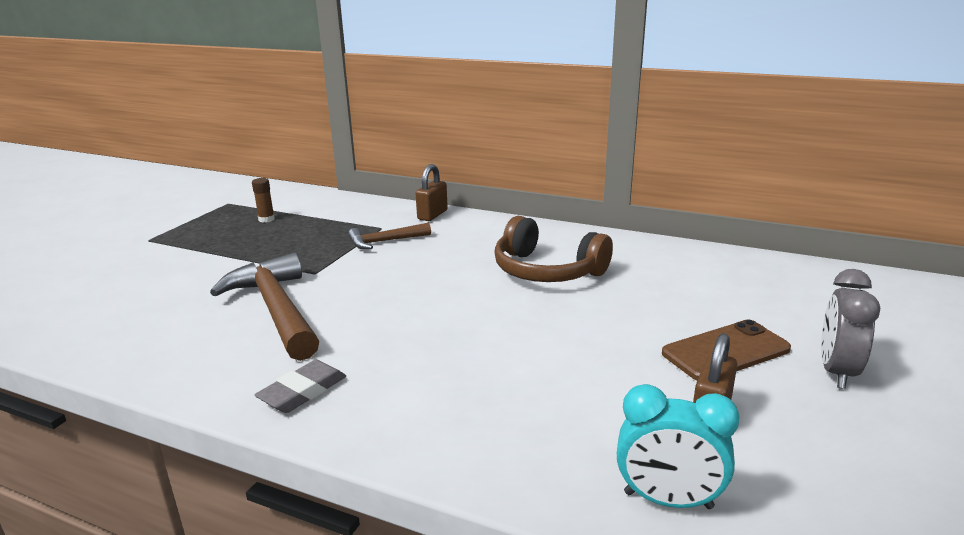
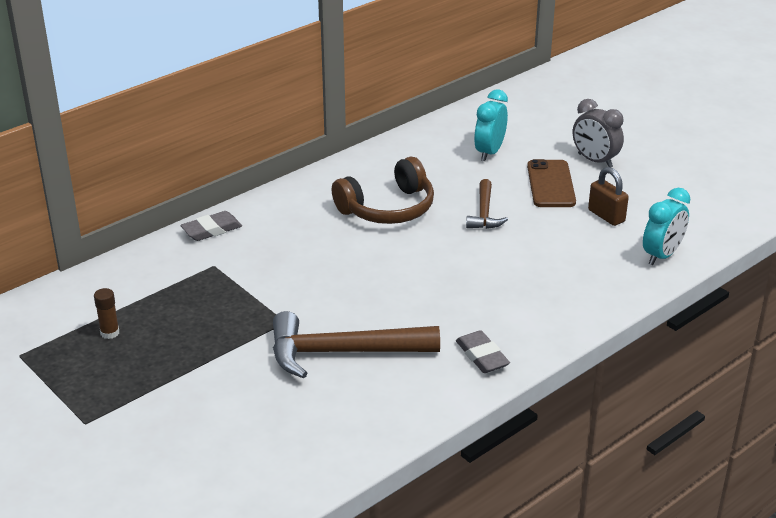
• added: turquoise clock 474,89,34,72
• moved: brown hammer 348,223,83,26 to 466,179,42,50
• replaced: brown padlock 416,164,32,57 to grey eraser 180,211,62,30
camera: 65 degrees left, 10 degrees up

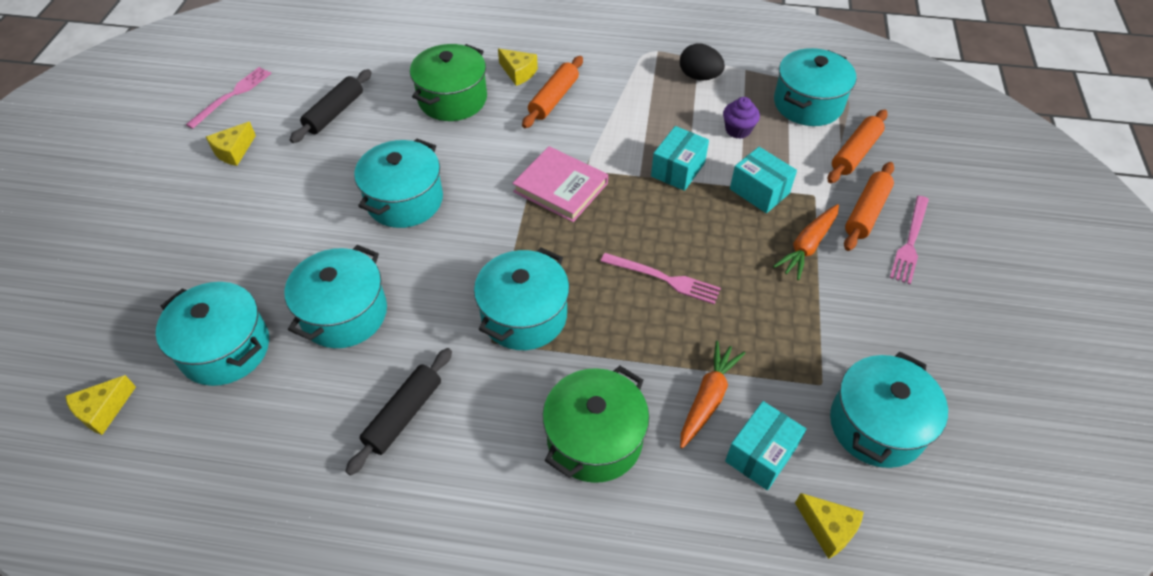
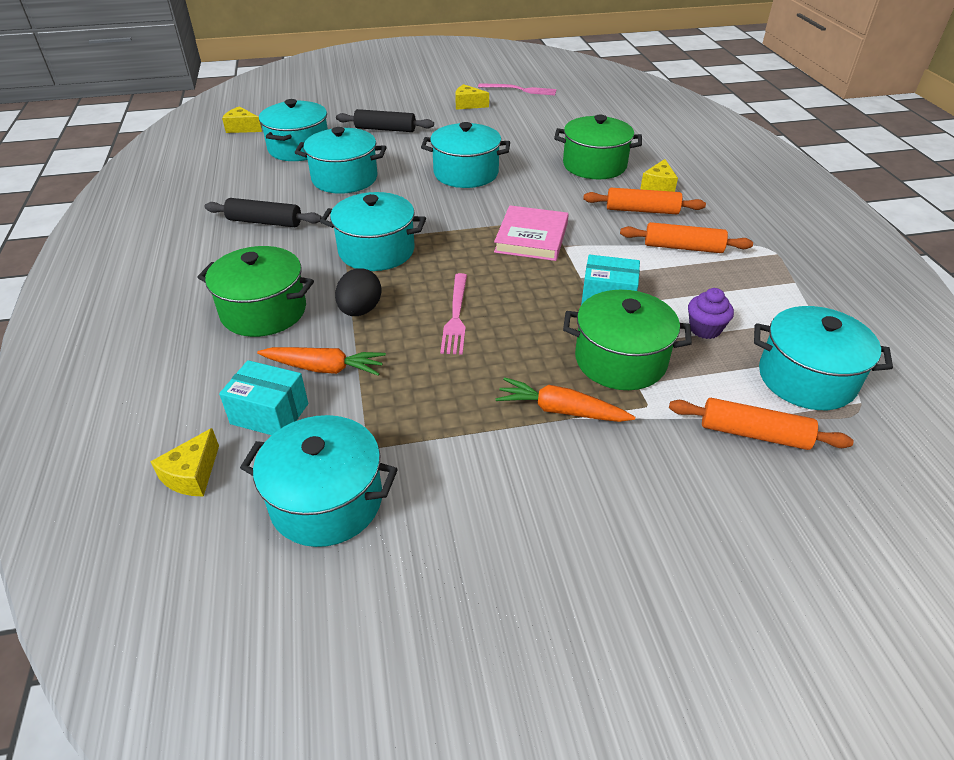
• removed: pink fork 890,196,39,88
• moved: black rolling pin 290,69,82,74 to 336,109,98,23
• moved: black egg 680,44,45,36 to 335,269,47,47
• moved: orange rolling pin 844,162,50,89 to 620,222,133,31
• replaced: turquoise box 730,147,67,66 to green pot 563,290,129,100
camera: 70 degrees right, 10 degrees down

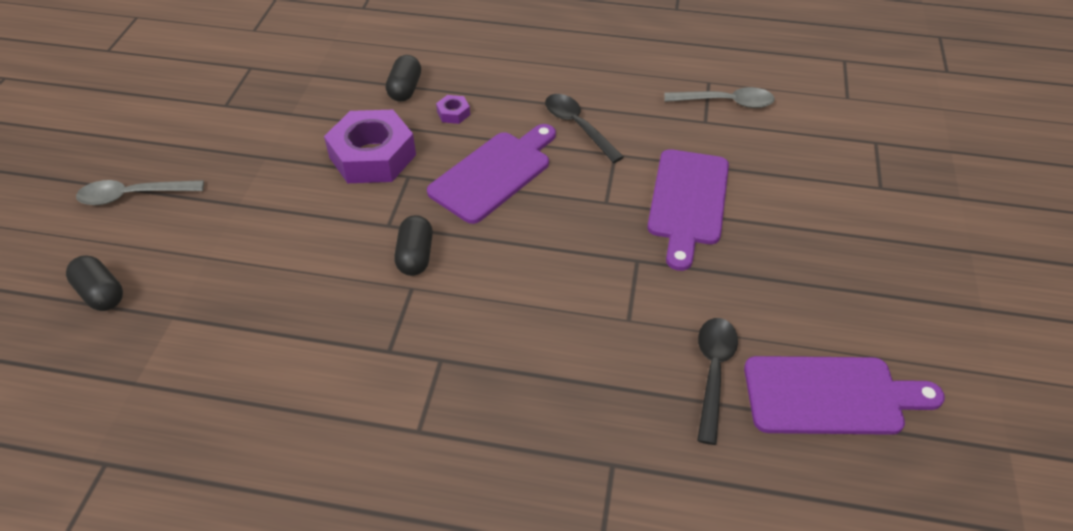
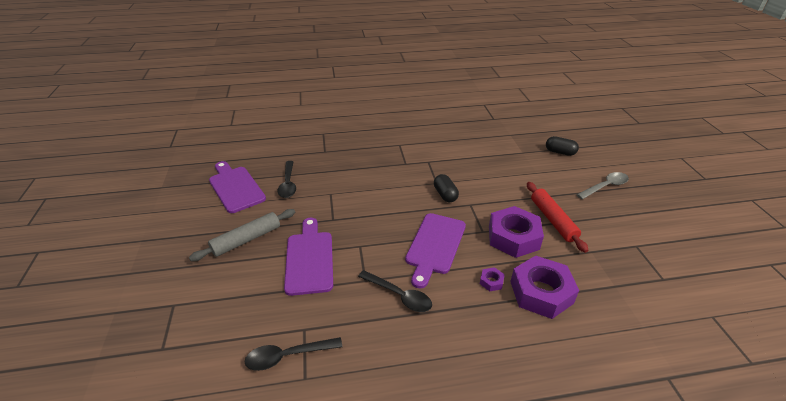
• added: grey rolling pin 189,209,106,52
• added: red rolling pin 527,182,61,71
• replaced: black capsule 386,55,35,47 to purple nut 510,256,69,63
• recoloured: grey spoon 664,87,111,21 to black spoon 245,337,97,34
• turned: purple cutting board 744,356,201,79 = 209,161,57,52 75 degrees clockwise
camera: 160 degrees right, 10 degrees down

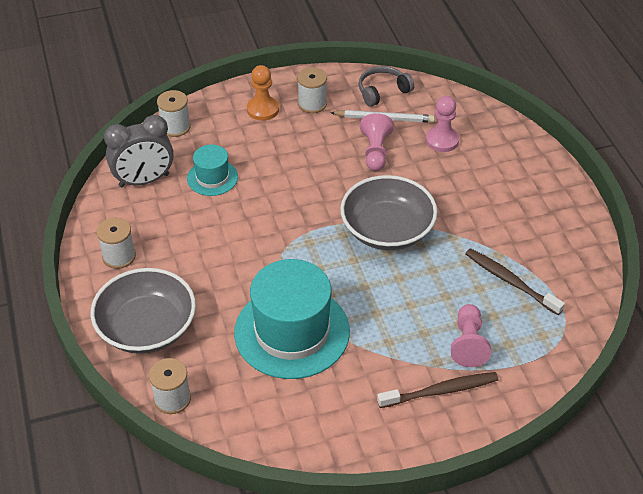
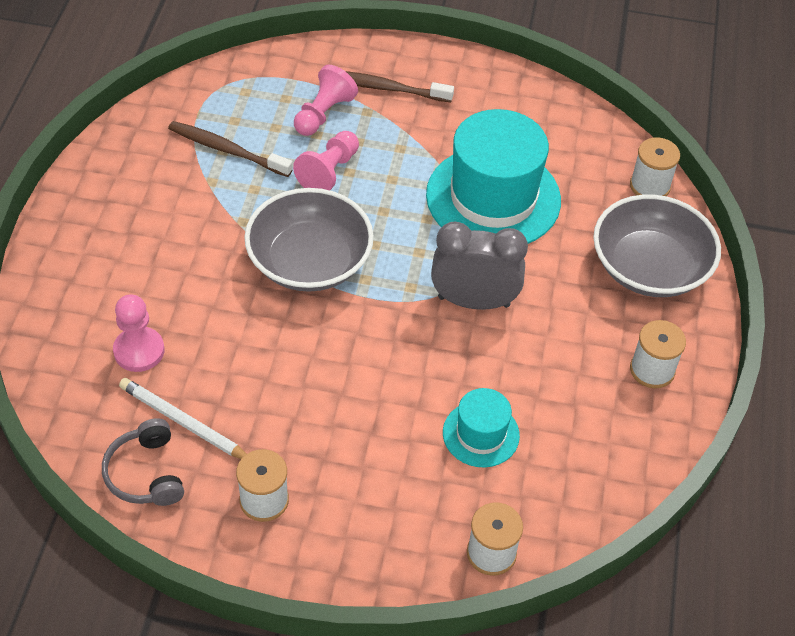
• removed: orange pawn 247,65,32,56
• moved: grey clock 104,115,70,72 to 431,222,97,88
• moved: pink pawn 360,113,34,58 to 293,131,66,59
• turned: grey headphones 359,66,55,41 = 102,418,82,88 75 degrees clockwise
• turned: brown toothbrush 465,248,100,67 = 168,121,125,56 135 degrees clockwise
camera: 155 degrees left, 5 degrees up

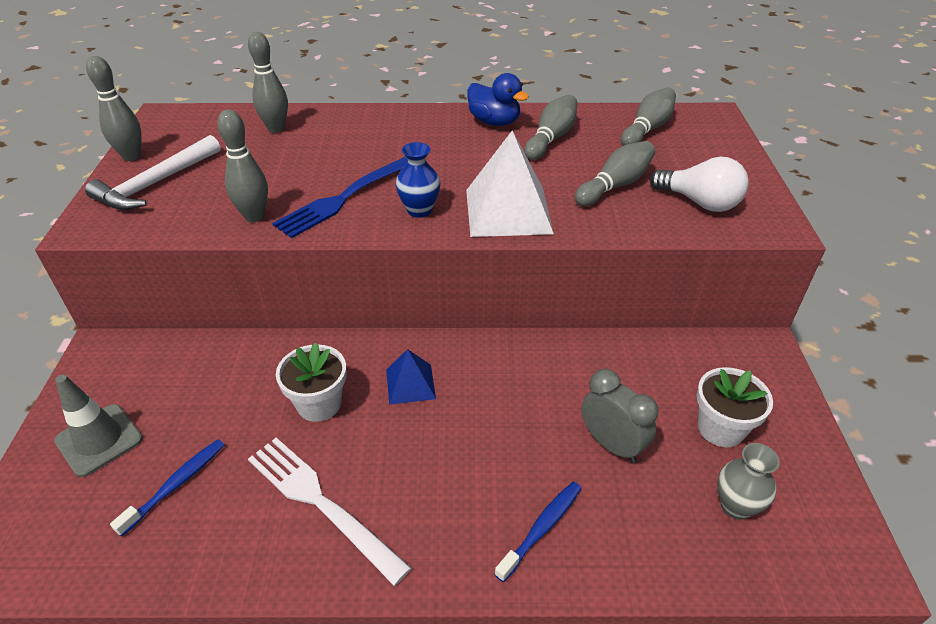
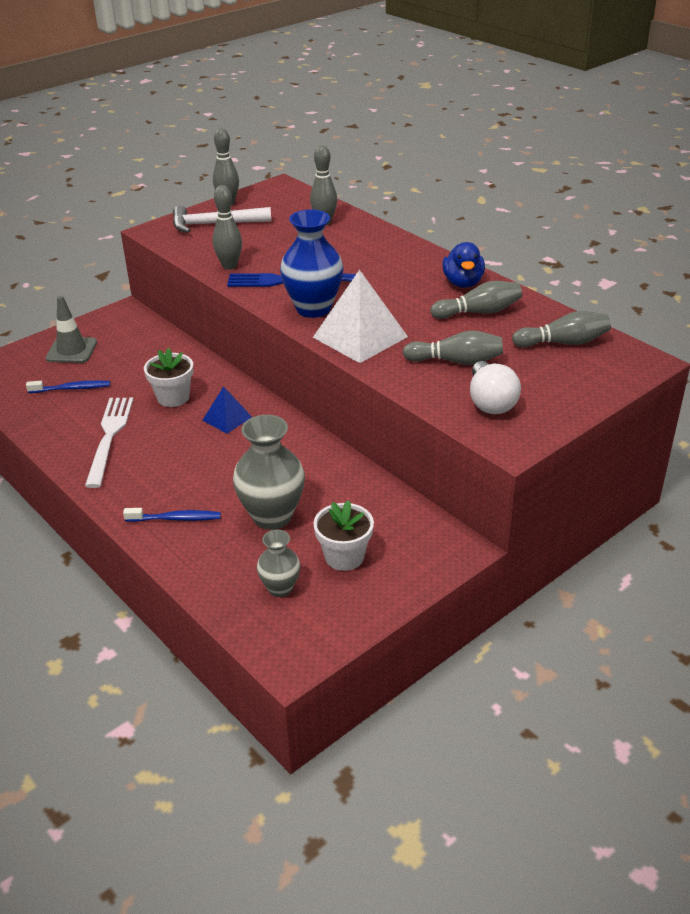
• replaced: grey clock 581,369,78,94 to grey vase 233,415,72,115
• resized: blue vase 396,142,44,76 = 280,209,64,109 x1.76
camera: 50 degrees right, 5 degrees down

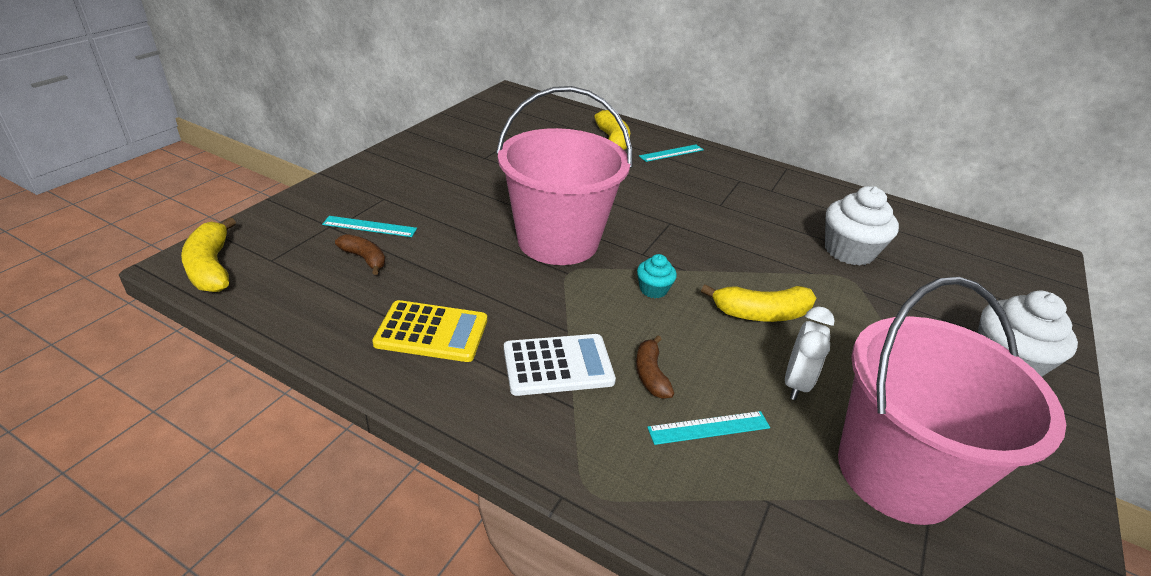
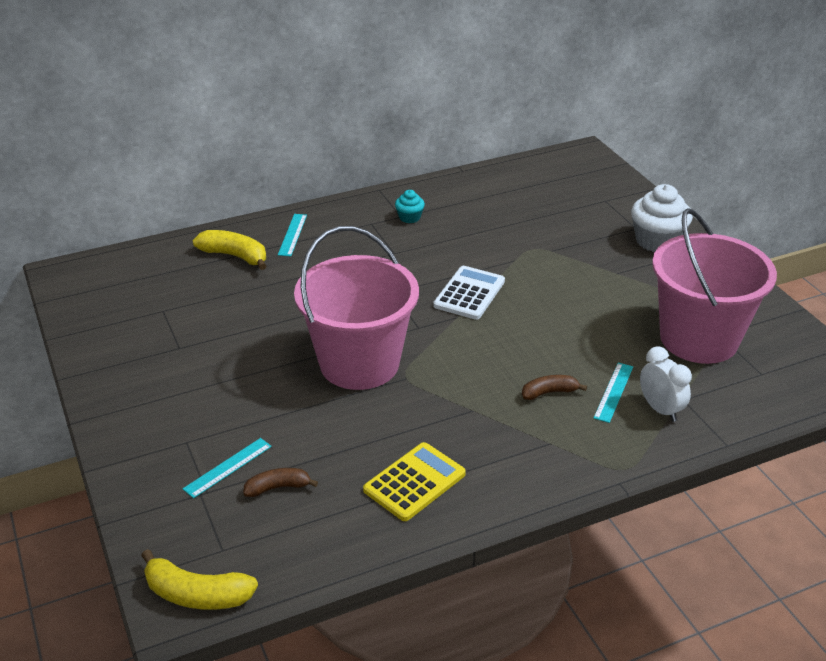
• removed: yellow banana 701,284,115,38
• removed: white cupcake 825,186,74,80
• moved: white calculator 504,334,112,62 to 433,266,72,54
• moved: turquoise cupcake 637,254,40,44 to 395,190,30,33
• moved: white clock 785,307,49,93 to 640,346,52,76
• turned: brown banana 636,335,38,64 = 522,375,65,25 135 degrees clockwise
camera: 50 degrees left, 0 degrees up

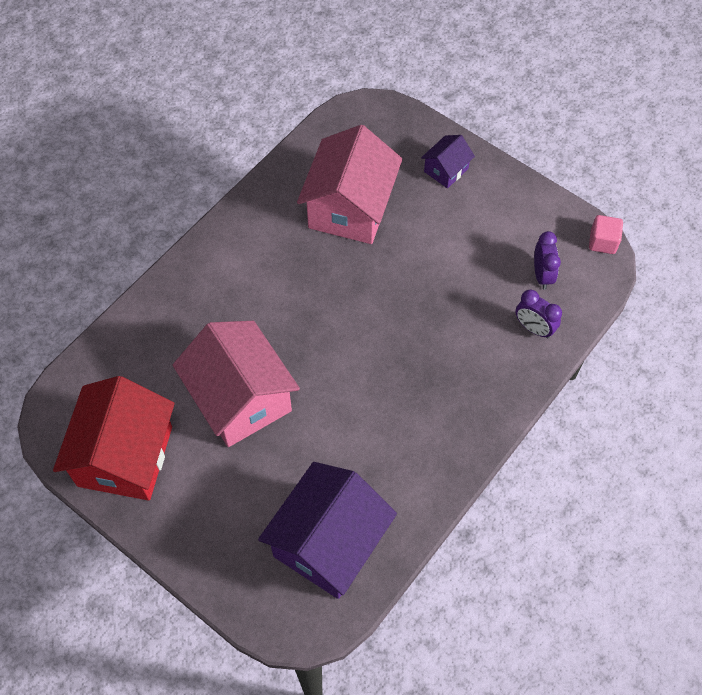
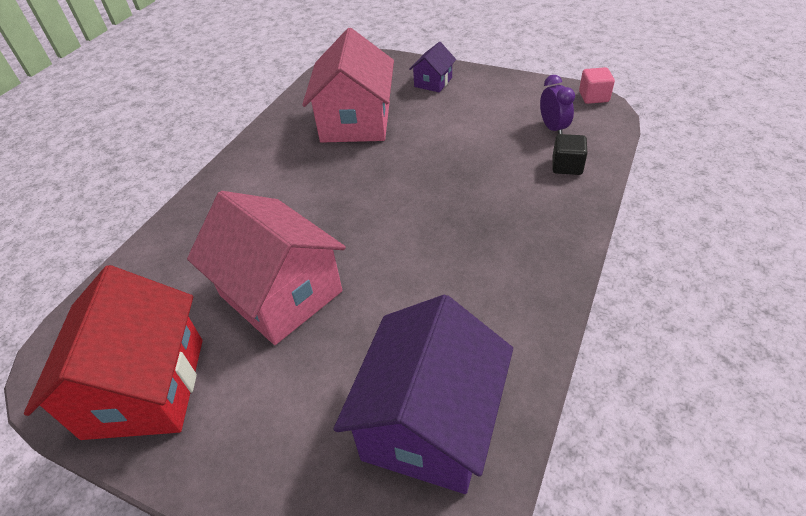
• replaced: purple clock 516,290,46,48 to black cube 552,134,35,41
camera: 10 degrees left, 15 degrees down

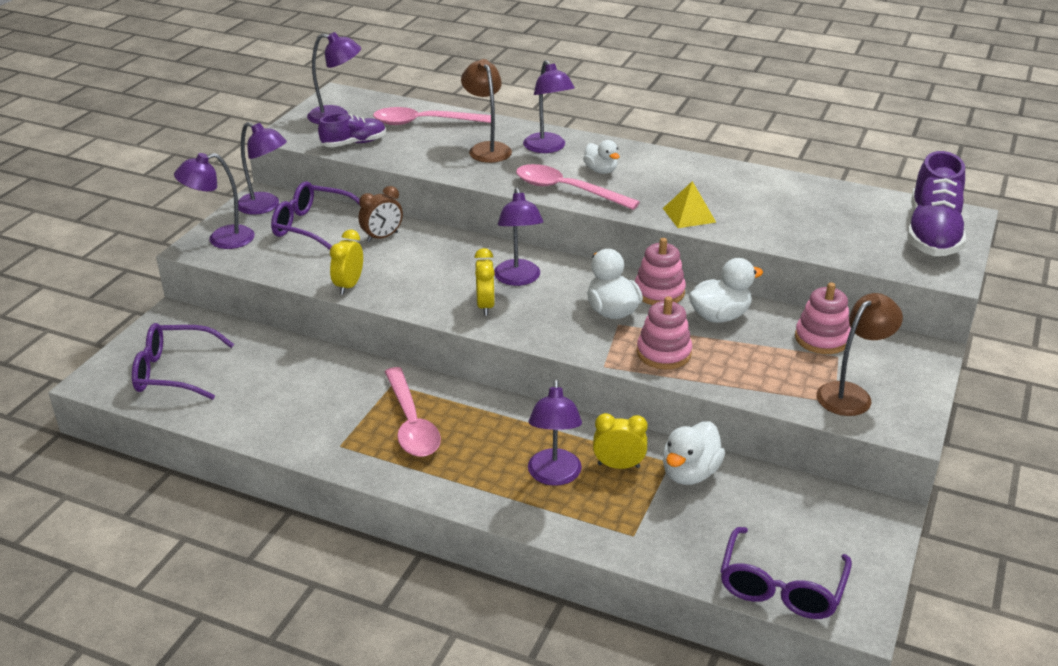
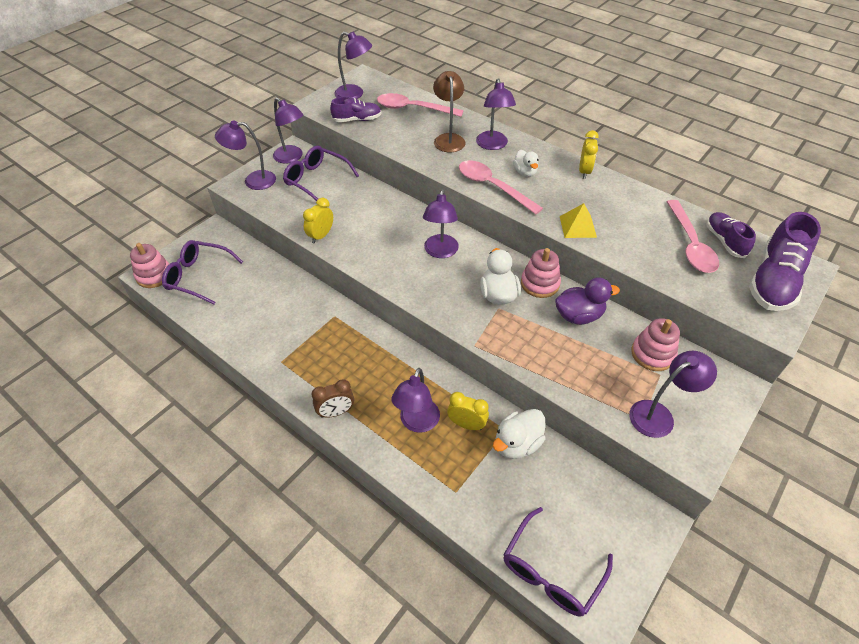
• added: purple shoe 706,212,50,46
• moved: brown clock 358,186,45,56 to 312,379,42,39
• moved: pink spoon 385,367,56,90 to 667,200,52,73
• moved: yellow clock 474,248,21,68 to 579,130,20,49
• moved: pink stacking toy 637,296,55,73 to 130,243,39,45
• recoloured: white duck 689,258,74,65 to purple duck 555,278,65,47
• recoloured: brown lamp 817,293,86,123 to purple lamp 629,351,88,87
camera: 15 degrees right, 15 degrees up

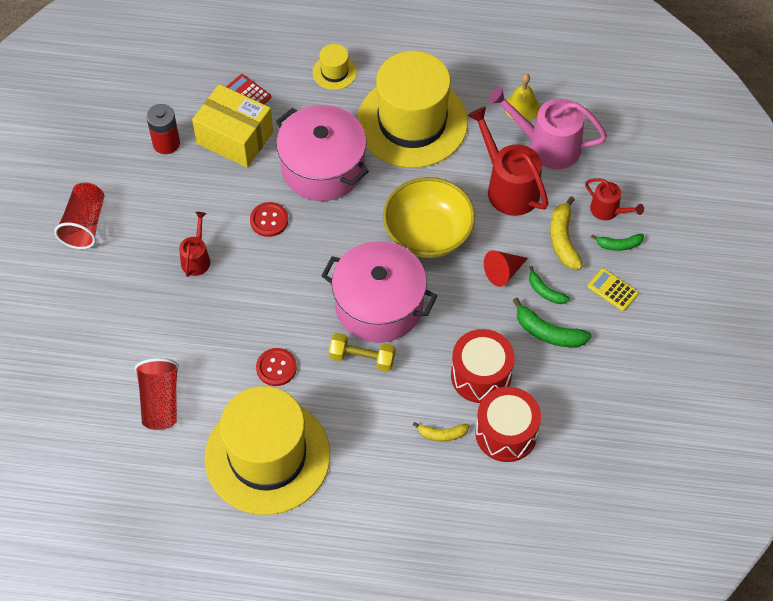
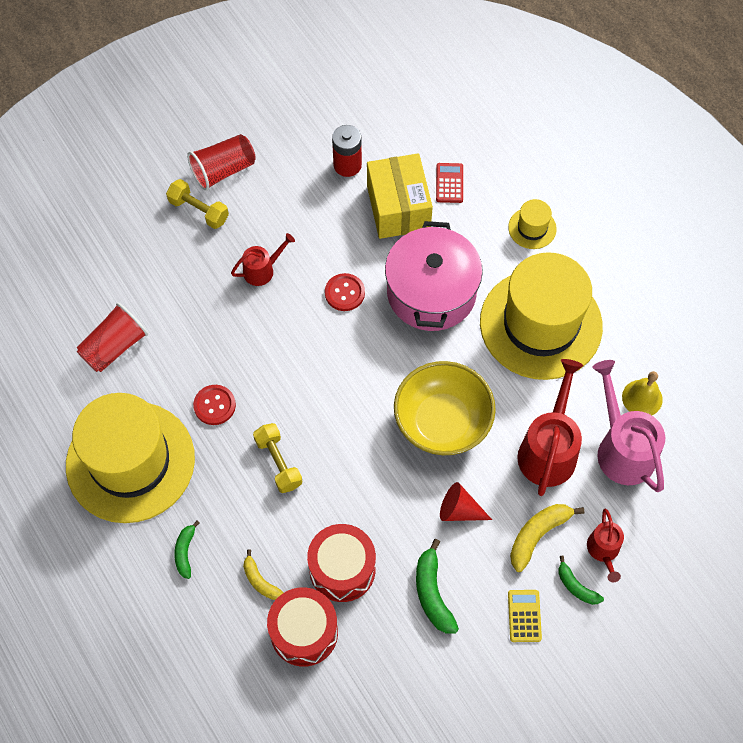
• removed: pink pot 322,241,115,102
• added: yellow dumbbell 166,179,63,50
• moved: green banana 529,266,41,38 to 174,520,26,59
camera: 50 degrees right, 5 degrees up

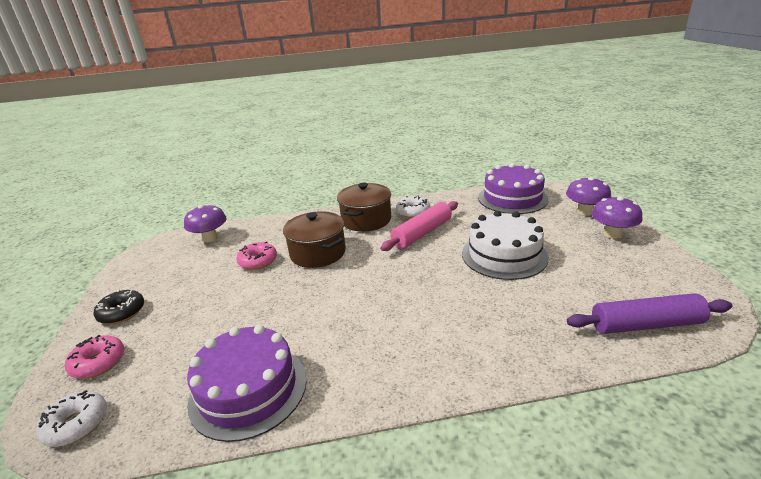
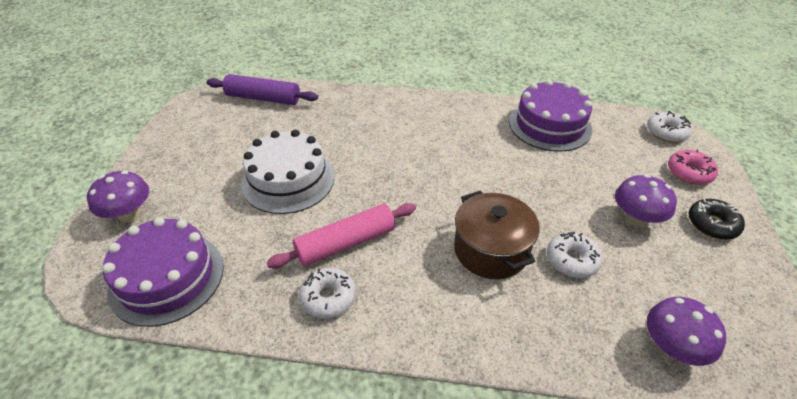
• removed: brown pot 337,183,54,49
• moved: purple mushroom 592,196,51,43 to 615,174,62,53
• recoloured: pink donut 236,241,41,29 to white donut 547,232,55,46
camera: 165 degrees left, 15 degrees up

